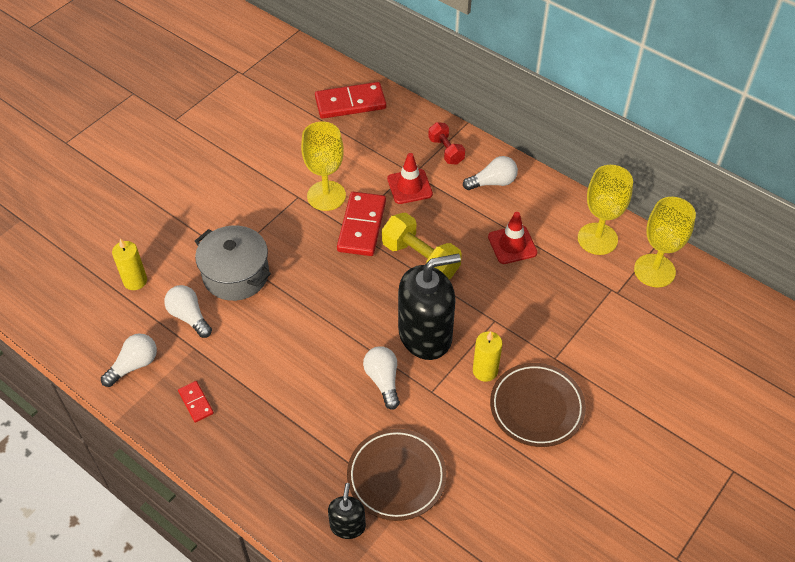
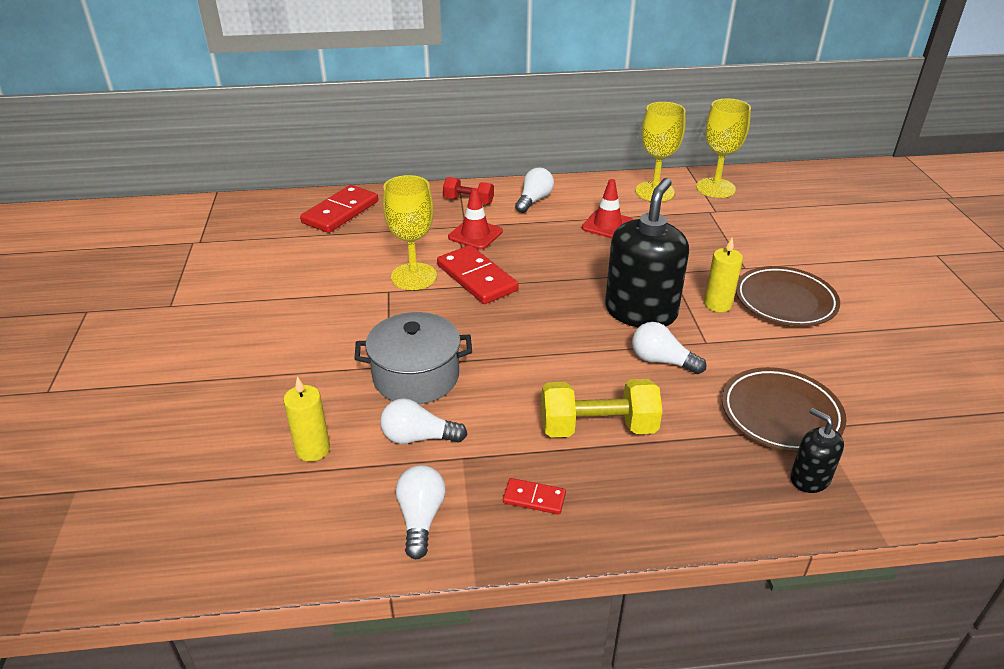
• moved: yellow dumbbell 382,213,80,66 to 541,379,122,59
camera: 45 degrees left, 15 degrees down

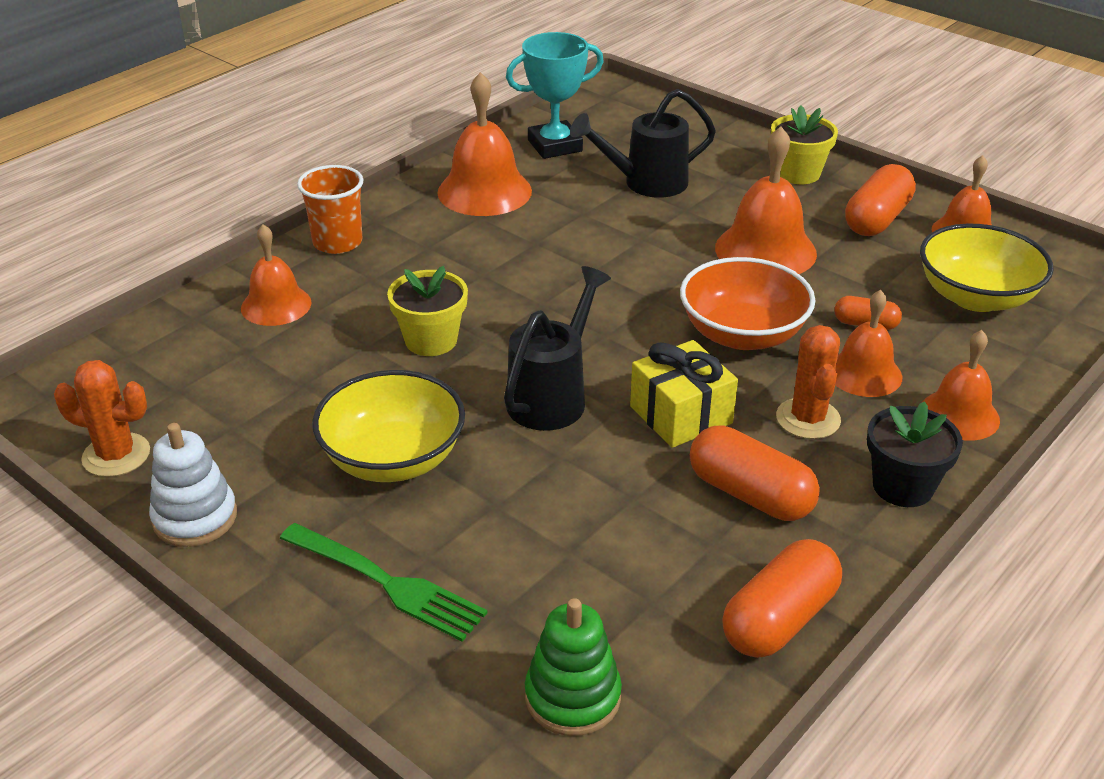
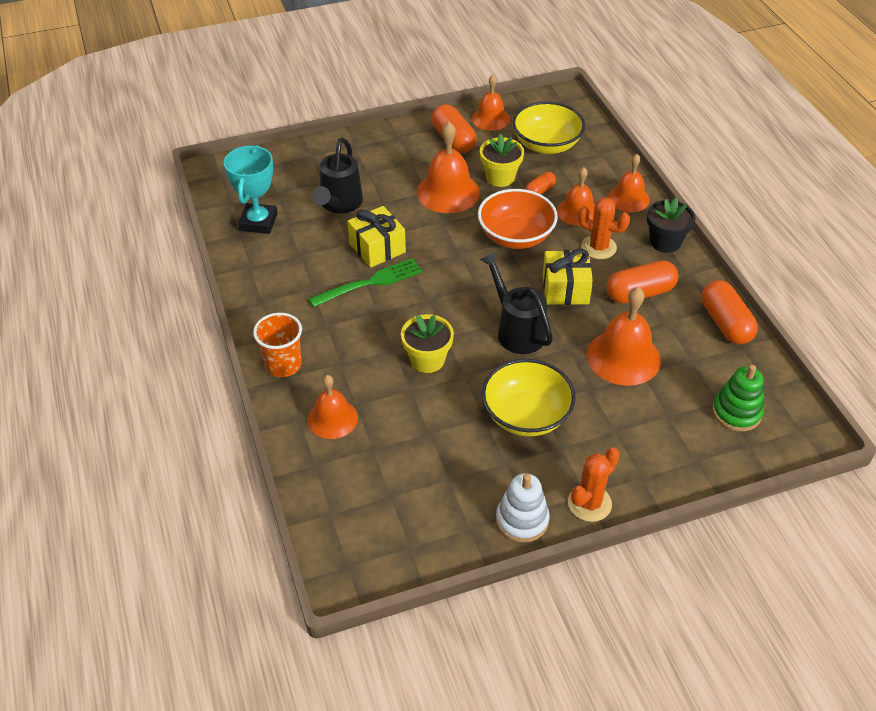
• added: yellow gift 348,206,58,62
• moved: orange cactus 54,360,96,117 to 568,447,52,75
• moved: green fork 280,523,207,119 to 309,258,113,49
• moved: orange bell 437,72,95,144 to 587,287,74,99
• moved: yellow flower pot 771,105,67,79 to 480,134,44,53
camera: 60 degrees left, 10 degrees up

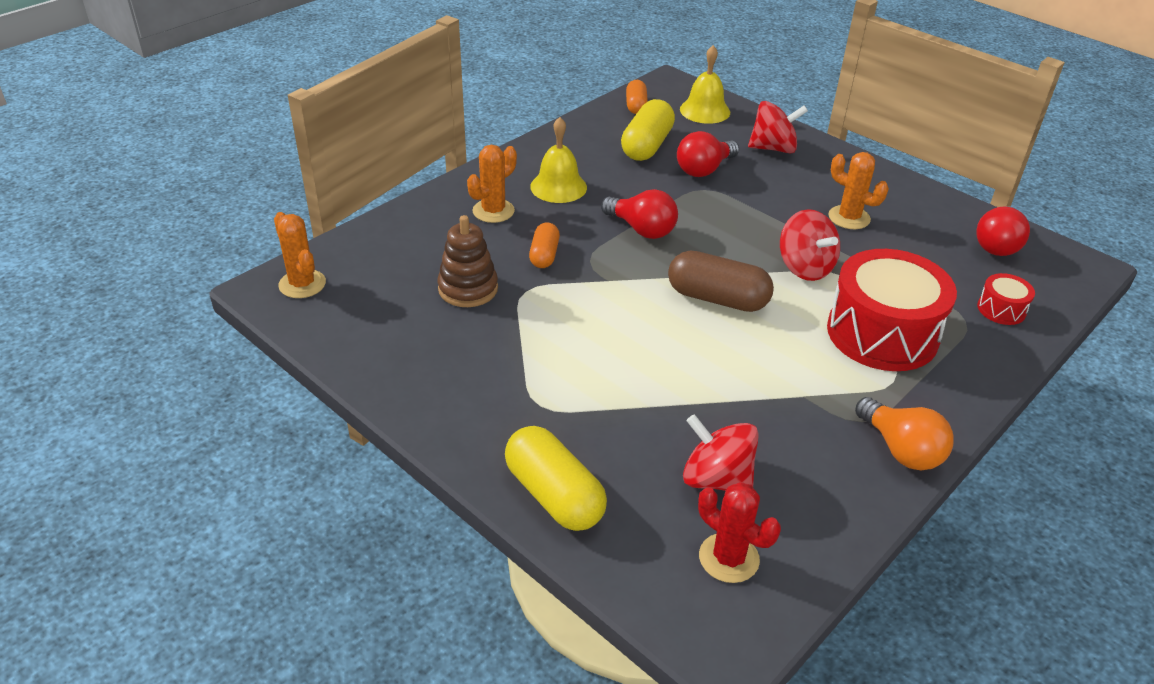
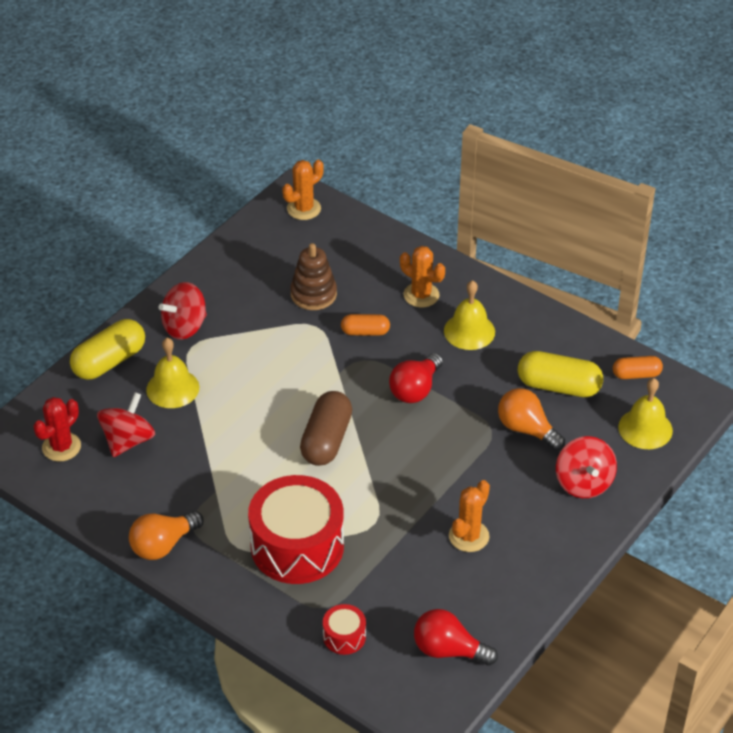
• added: yellow bell 146,338,53,70
• moved: red spinning top 780,209,60,72 to 158,282,49,58
• recoloured: red light bulb 677,131,62,46 to orange light bulb 498,388,67,63
camera: 85 degrees right, 5 degrees up

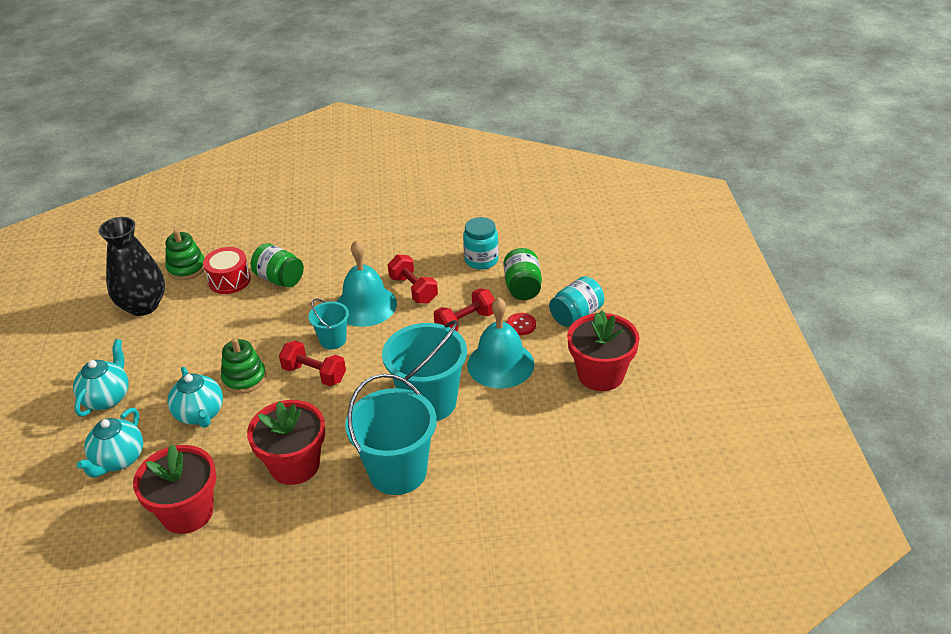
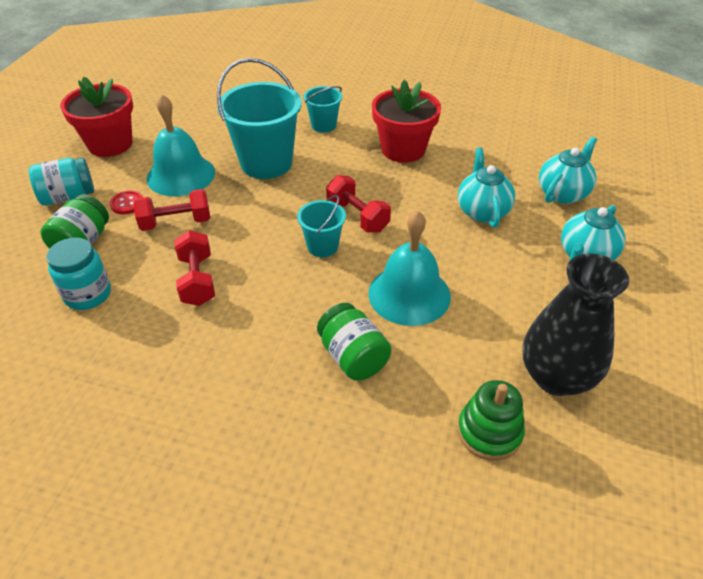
• removed: red flower pot 133,444,83,90
• removed: red drum 203,247,48,47
• removed: green stacking toy 221,338,45,56
• moved: turquoise bell 336,240,61,87 to 368,210,83,116
• resized: turquoise bucket 345,373,92,122 = 303,86,39,47 x0.52
camera: 160 degrees left, 5 degrees up

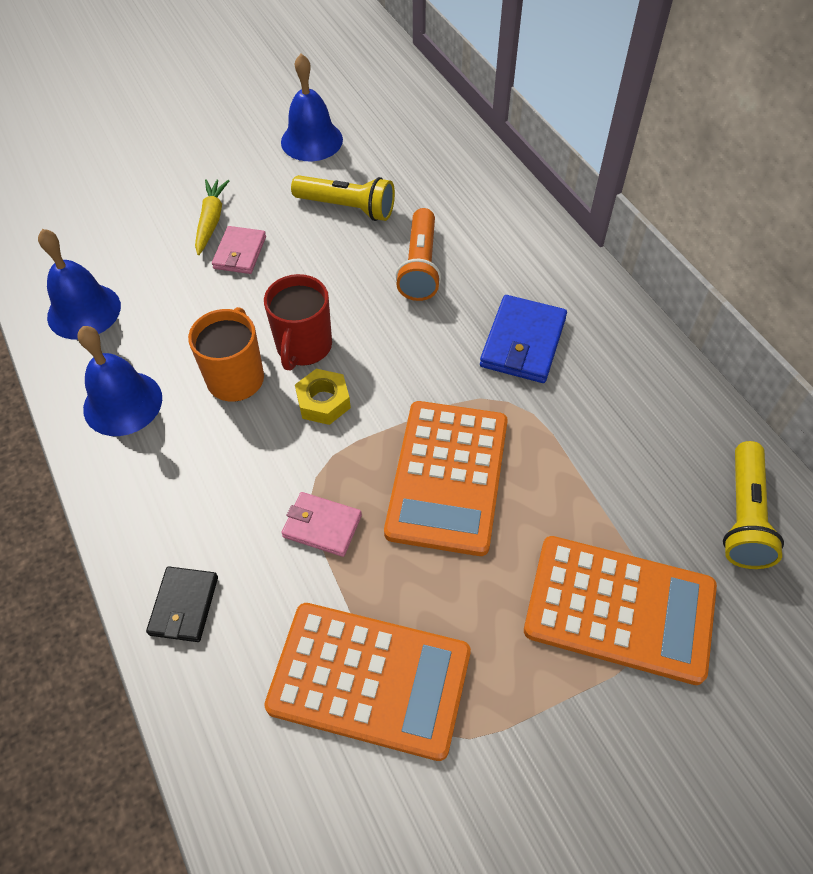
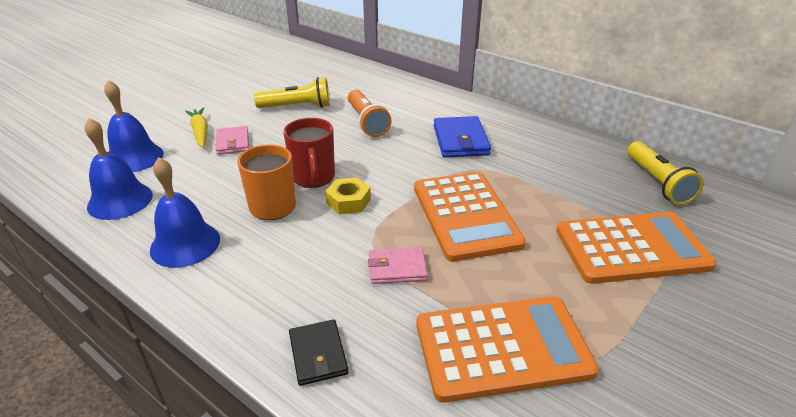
• moved: blue bell 281,54,62,107 to 104,80,60,92
camera: 25 degrees left, 20 degrees down

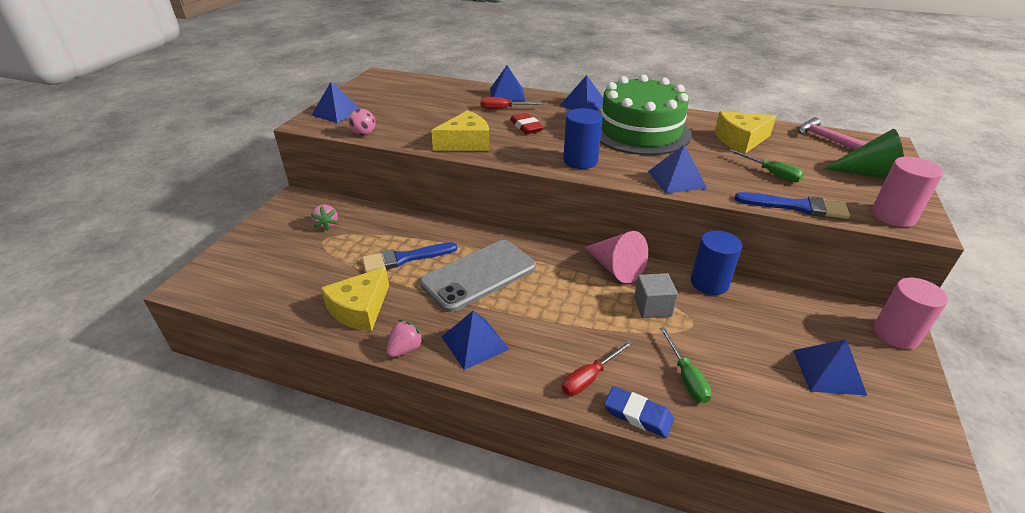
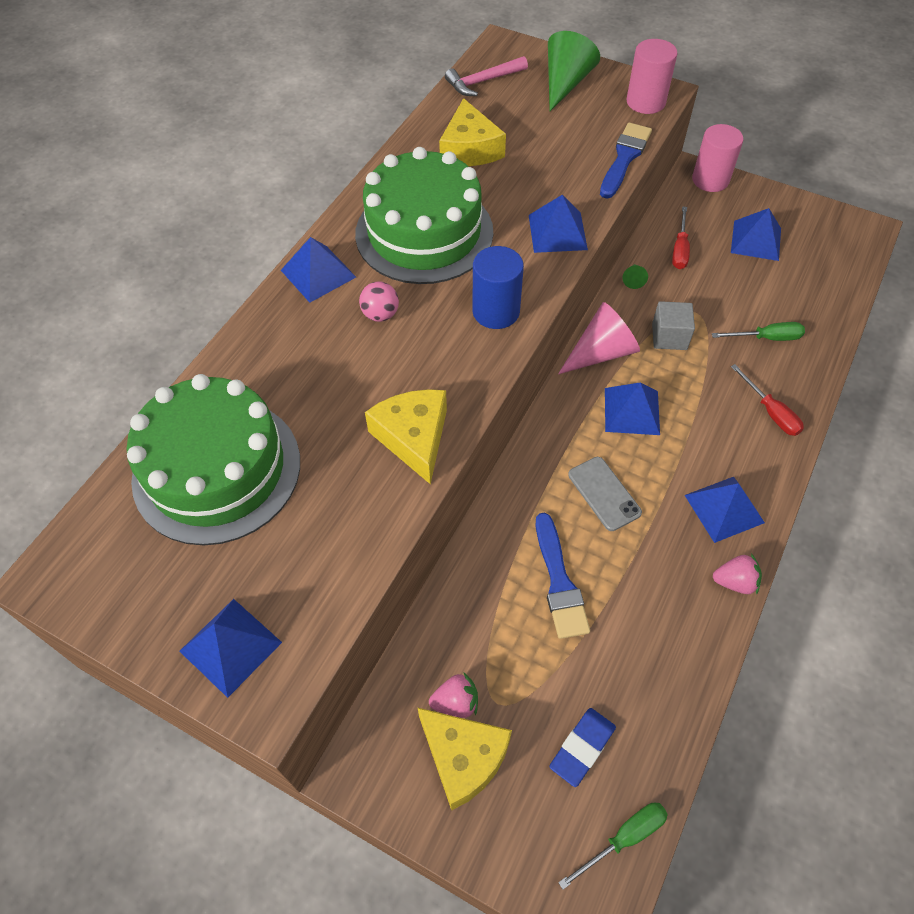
• removed: red eraser 510,113,34,21
• added: green cake 127,374,173,171
• moved: yellow cheese 321,267,68,64 to 417,707,95,103
• moved: pink ball 348,109,28,27 to 359,281,40,41
• moved: red screwdriver 480,97,64,12 to 672,206,18,63
• moved: blue pyramid 490,65,35,36 to 605,382,55,53
• moved: blue eraser 604,386,70,52 to 549,708,67,79
• moved: green screwdriver 728,149,76,33 to 558,803,110,86
• replaced: blue cylinder 691,230,51,65 to green cone 622,264,26,25
• turned: pink strawberry 387,320,37,37 = 713,553,49,42 135 degrees clockwise
• resized: grey phone 420,240,116,72 = 568,457,74,74 x0.55
camera: 80 degrees left, 20 degrees up

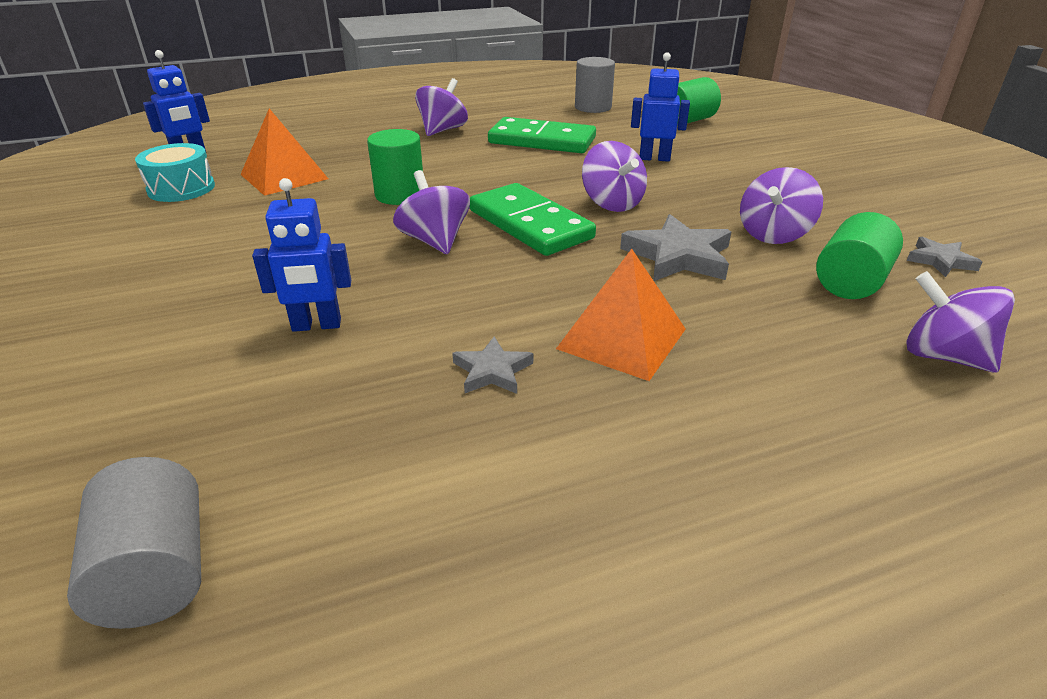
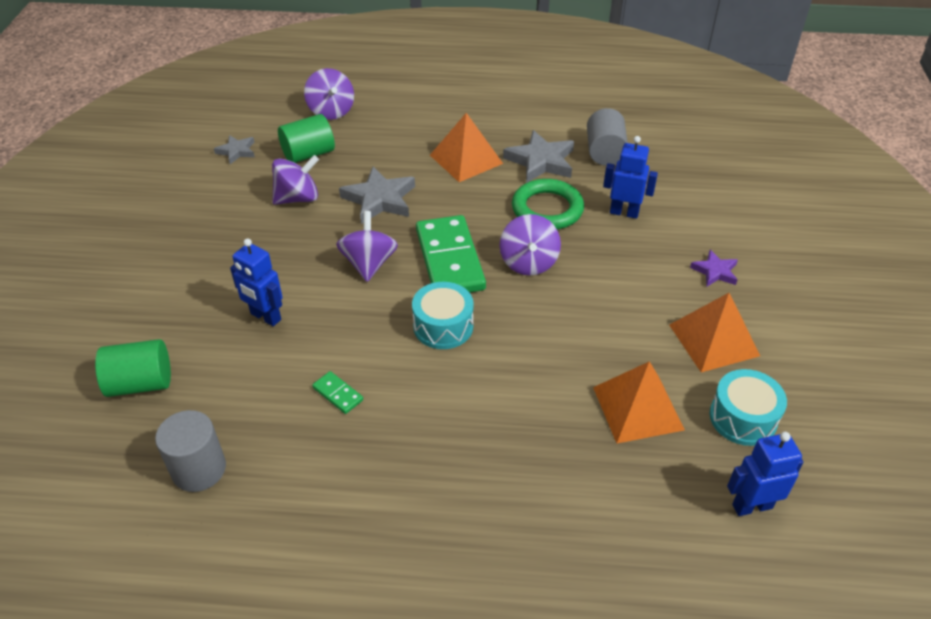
• removed: green cylinder 367,129,56,76
• removed: purple spinning top 415,78,53,58
• added: turquoise drum 412,282,62,67
• added: green ring 512,179,72,51
• added: orange pyramid 669,293,91,79
• added: purple star 690,250,48,36
• moved: grey cylinder 67,457,134,172 to 587,108,41,58
• resized: grey star 452,337,81,57 = 503,130,71,53 x1.75
• resized: green domino 488,117,108,36 = 312,371,51,43 x0.42
camera: 155 degrees left, 10 degrees up

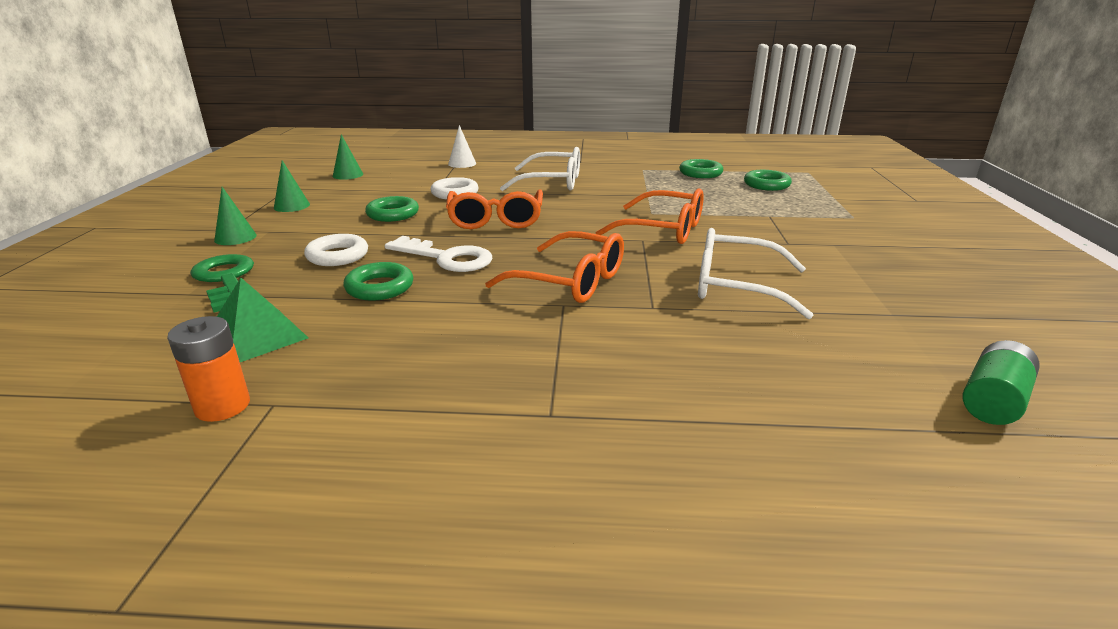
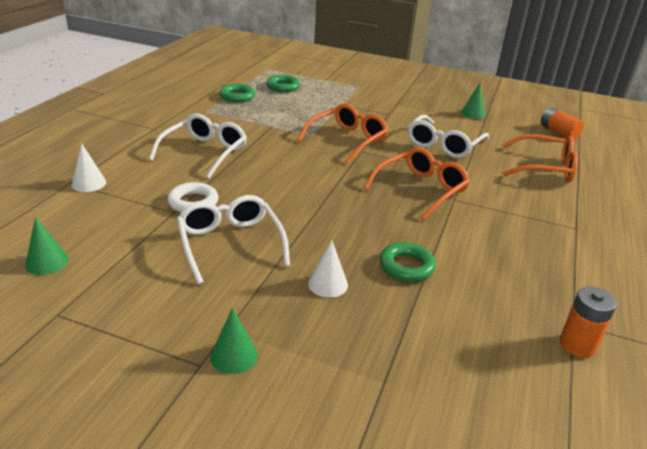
• removed: green key 190,254,64,59
• removed: green pyramid 217,278,91,84
• removed: white key 385,236,107,36
• moved: green cone 274,160,36,52 to 461,83,24,36
• moved: orange glasses 446,189,97,40 to 502,134,76,49
• replaced: white ring 304,234,64,32 to white cone 308,240,40,58
• replaced: green ring 365,196,54,26 to white glasses 177,195,113,89
• recoloured: green battery 963,340,77,85 to orange battery 540,107,44,32
camera: 75 degrees left, 5 degrees up

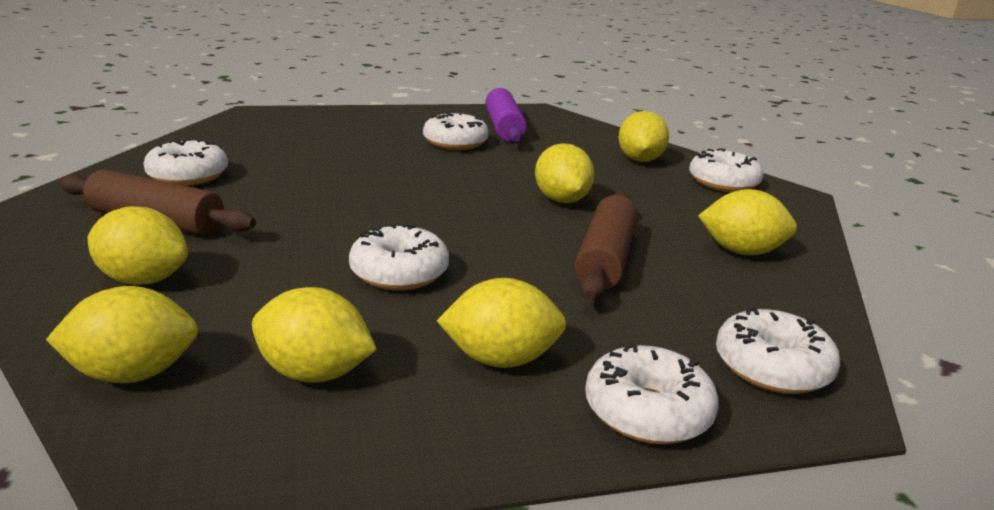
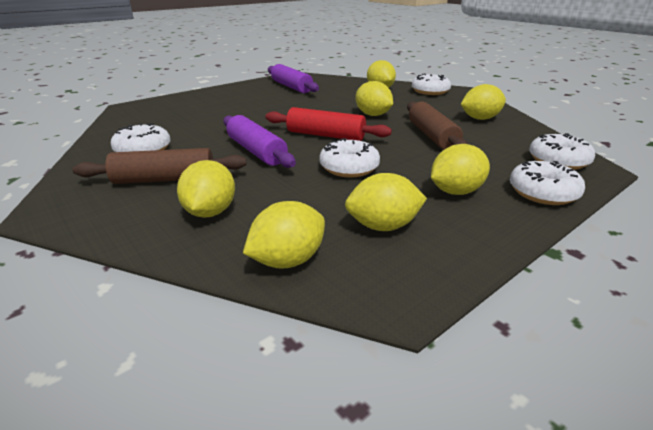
• removed: white donut 423,112,66,38
• added: purple rolling pin 223,115,73,53
• added: red rolling pin 265,107,127,34
• turned: yellow lemon 88,206,100,79 = 177,160,58,58 75 degrees counterclockwise
camera: 25 degrees left, 5 degrees up

